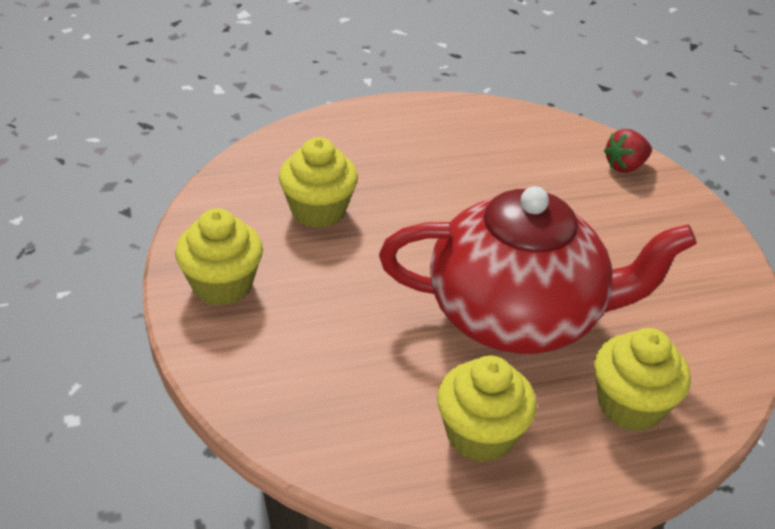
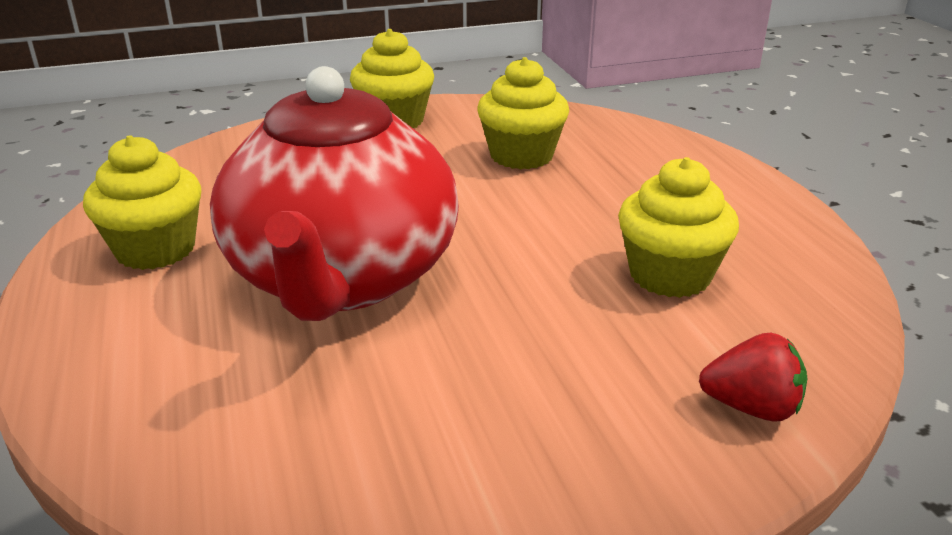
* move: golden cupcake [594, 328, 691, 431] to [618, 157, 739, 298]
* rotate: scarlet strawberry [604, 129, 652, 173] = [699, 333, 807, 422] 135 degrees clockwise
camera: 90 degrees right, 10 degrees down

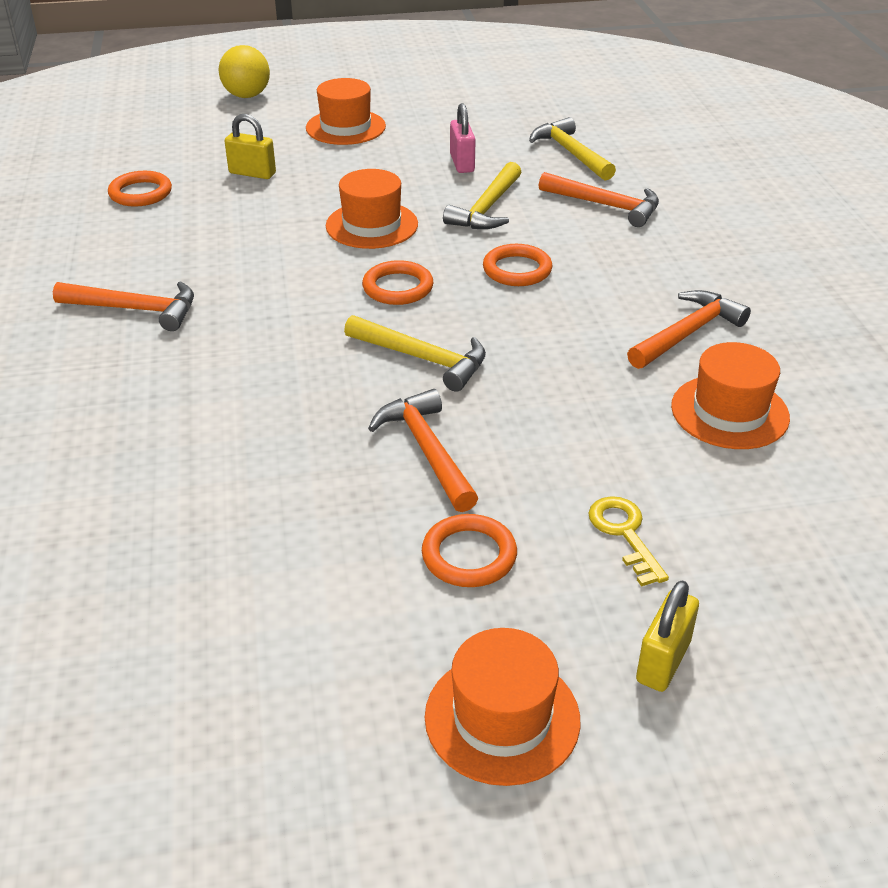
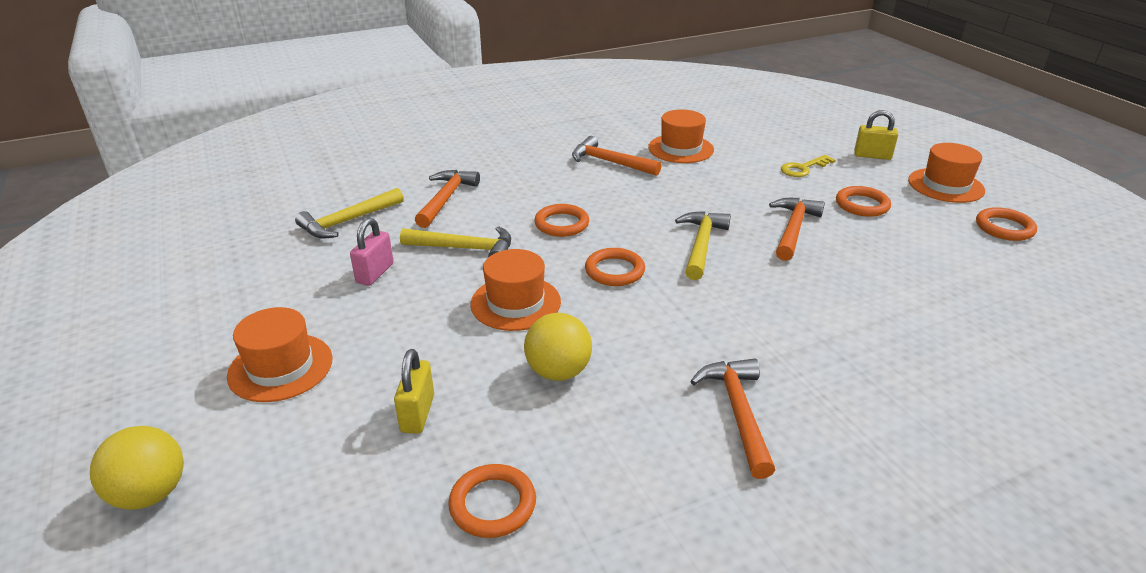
* insert: golden play ball [524, 313, 592, 381]
* insert: orange-coloured hoop [976, 207, 1037, 241]
* rotate: orange-coloured hammer [368, 389, 478, 512] = [769, 198, 825, 261] 150 degrees clockwise
* rotate: pink lock [450, 103, 476, 173] = [350, 218, 394, 286] 45 degrees counterclockwise
camera: 105 degrees left, 5 degrees down

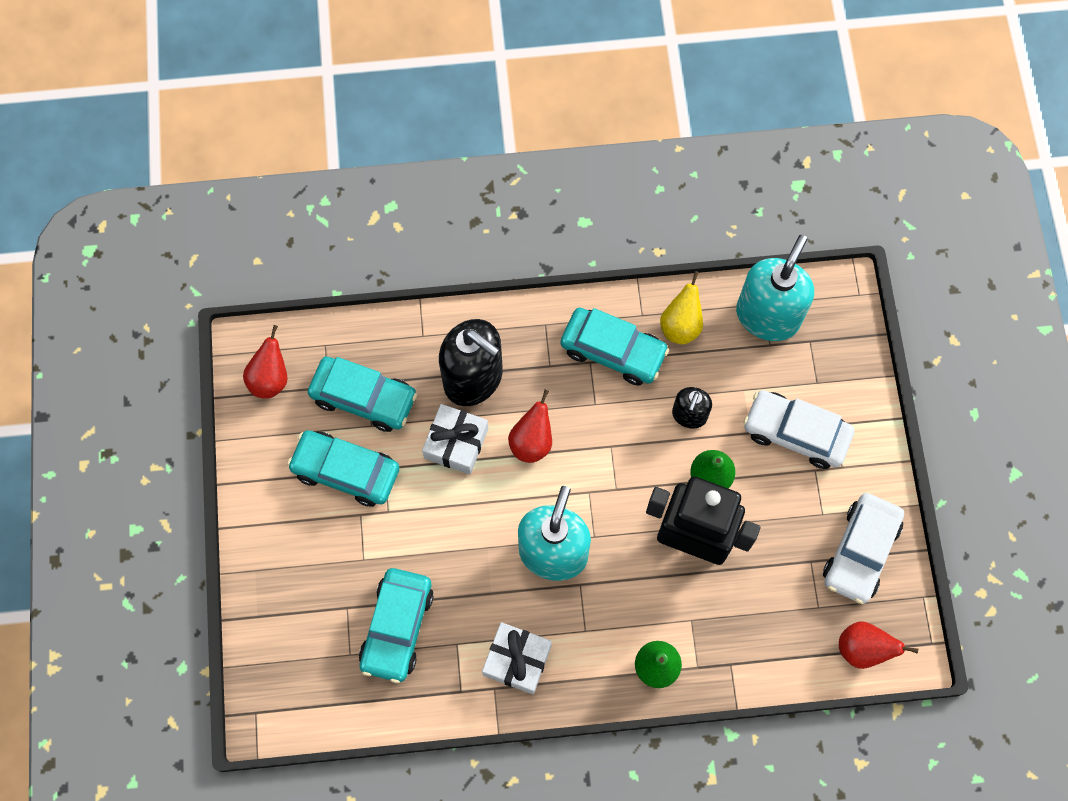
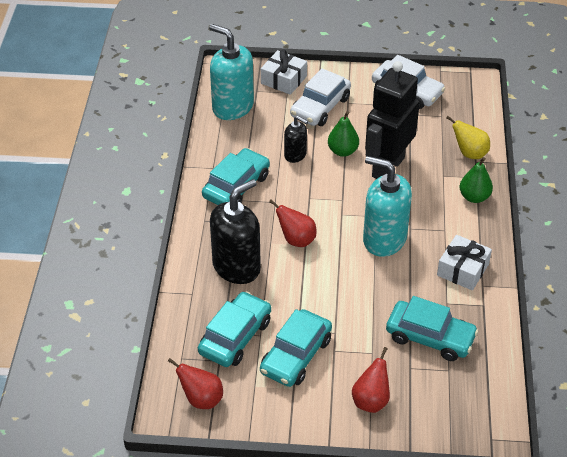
* move: pure white present [422, 404, 488, 475] to [261, 50, 307, 95]
* move: golden pear [660, 271, 703, 344] to [446, 116, 490, 159]
* move: scarlet pear [839, 621, 918, 669] to [352, 347, 390, 413]
camera: 80 degrees left, 25 degrees down

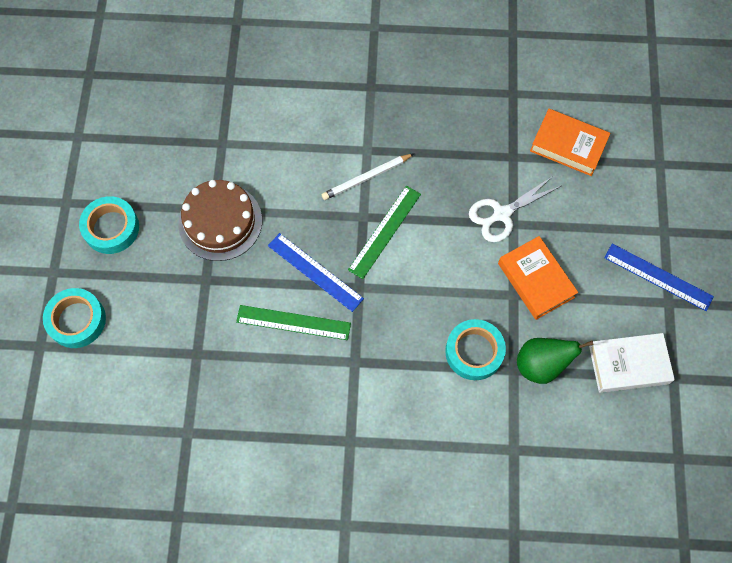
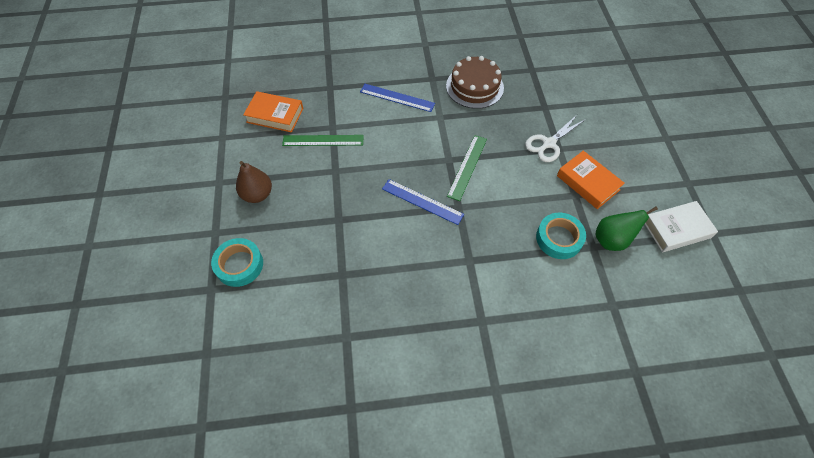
* delete: pure white wooden pencil [322, 153, 414, 200]
* move: russet layer cake [178, 180, 262, 261] to [446, 56, 504, 109]
* move: green ruler [236, 305, 351, 340] to [282, 135, 364, 146]
* move: orange-coloured hardcover [530, 109, 610, 176] to [243, 91, 304, 132]
* move: cobalt ruler [604, 244, 714, 311] to [360, 84, 435, 112]
* replace: teal sticky tape [79, 196, 139, 254] to russet pear [236, 161, 272, 203]
camera: 10 degrees left, 10 degrees down

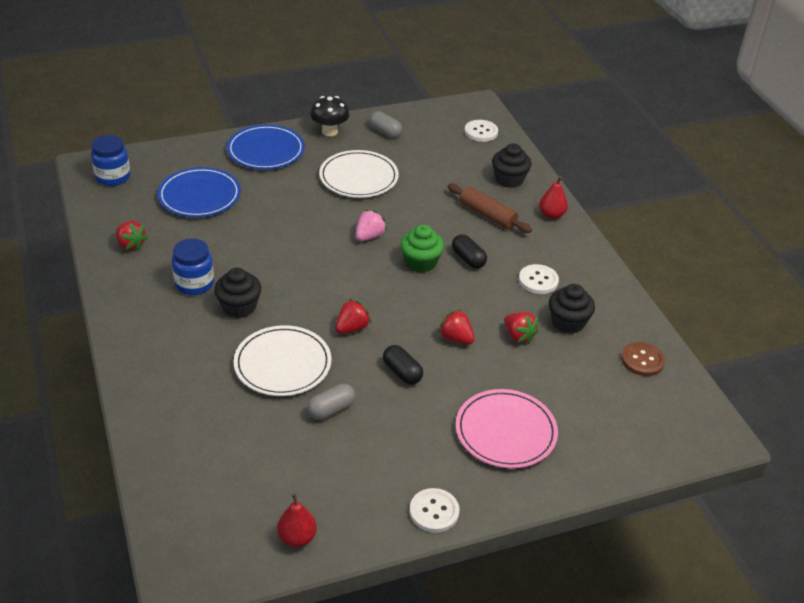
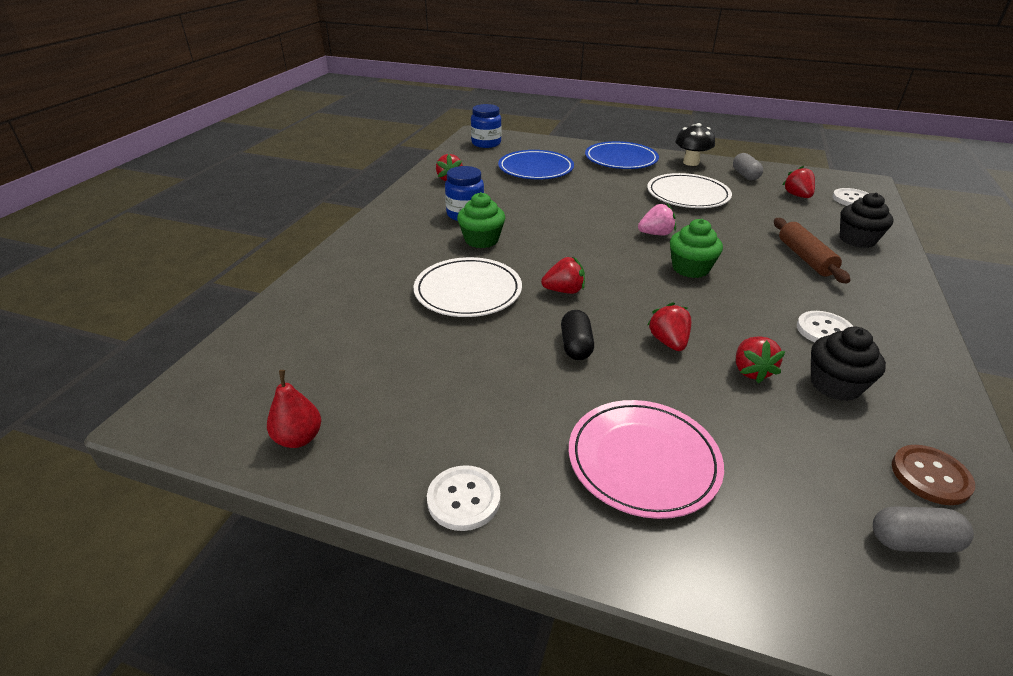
* delete: black pill [452, 234, 487, 269]
* delete: scarlet pear [539, 176, 568, 219]
* insert: scarlet strawberry [782, 166, 815, 198]
* move: grey pill [307, 383, 356, 420] to [873, 506, 974, 553]
* recolor: black cupcake [214, 268, 261, 318] to green cupcake [457, 192, 505, 248]
camera: 40 degrees right, 5 degrees down

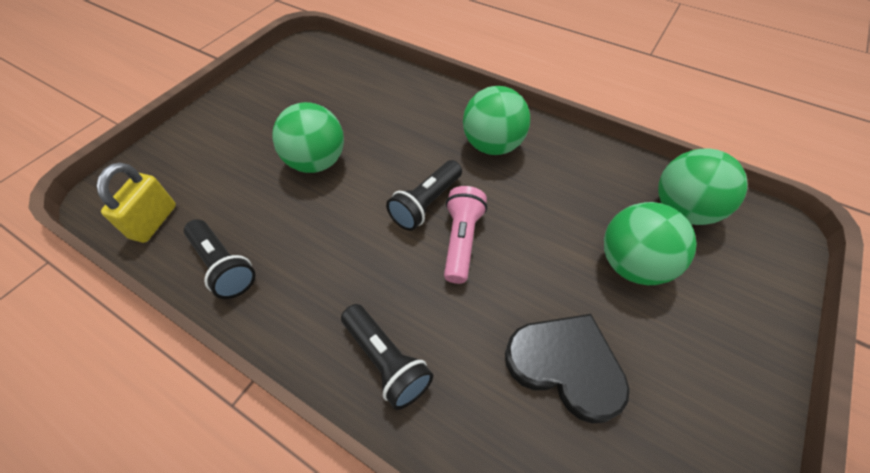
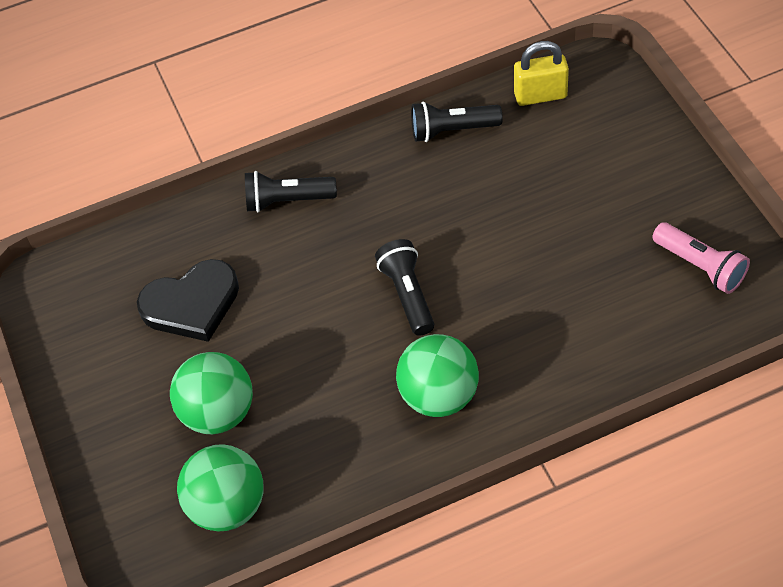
* delete: green play ball [272, 102, 344, 173]
* move: pink flashlight [444, 186, 487, 284] to [652, 222, 750, 294]
* rotate: golden lock [96, 162, 176, 243] = [514, 41, 569, 106] 60 degrees counterclockwise
camera: 130 degrees right, 0 degrees up

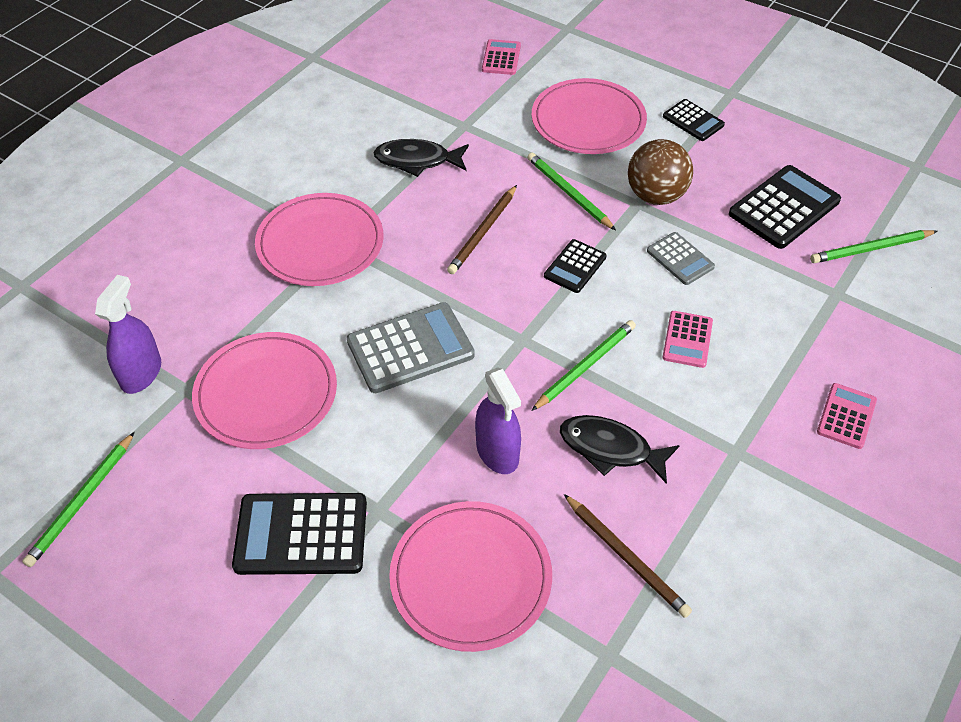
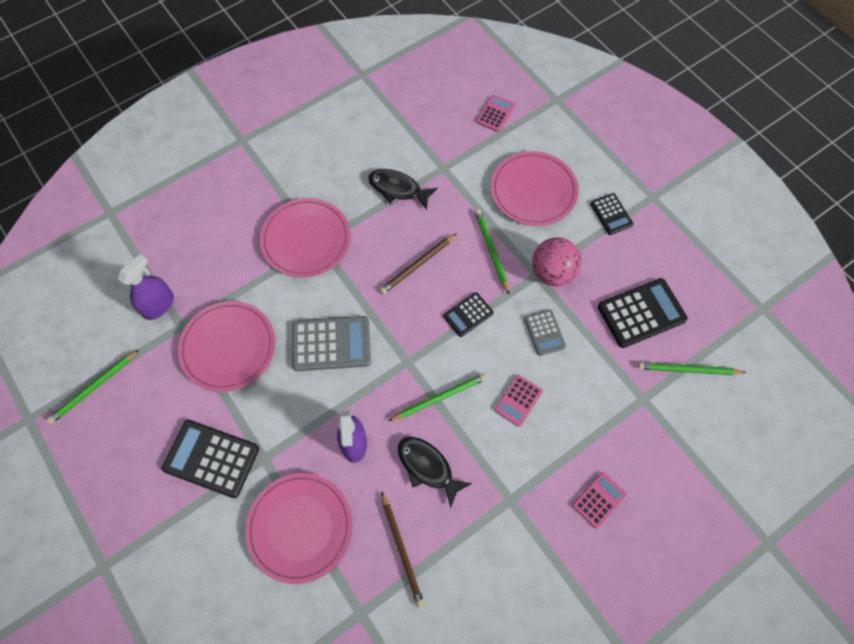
* recolor: russet play ball [628, 139, 693, 205] to pink play ball [532, 237, 581, 286]
camera: 20 degrees right, 15 degrees up

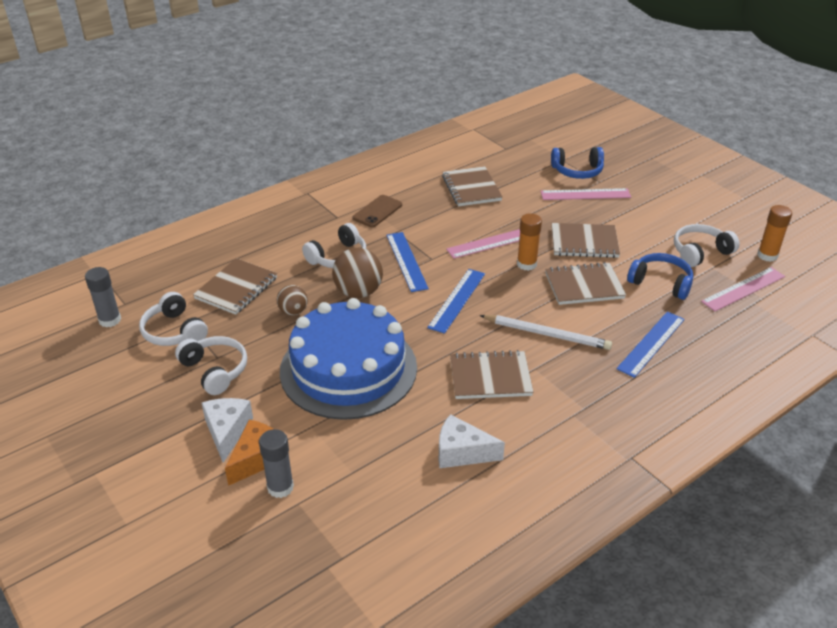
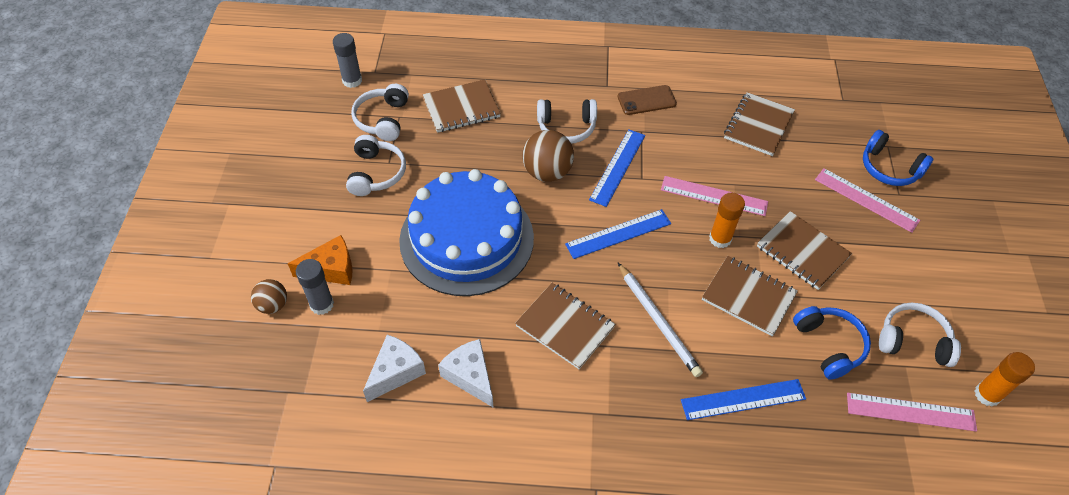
* move: pure white cheese wedge [201, 398, 253, 463] to [363, 335, 426, 402]
* move: russet play ball [277, 285, 308, 316] to [251, 279, 287, 314]
camera: 40 degrees right, 15 degrees up

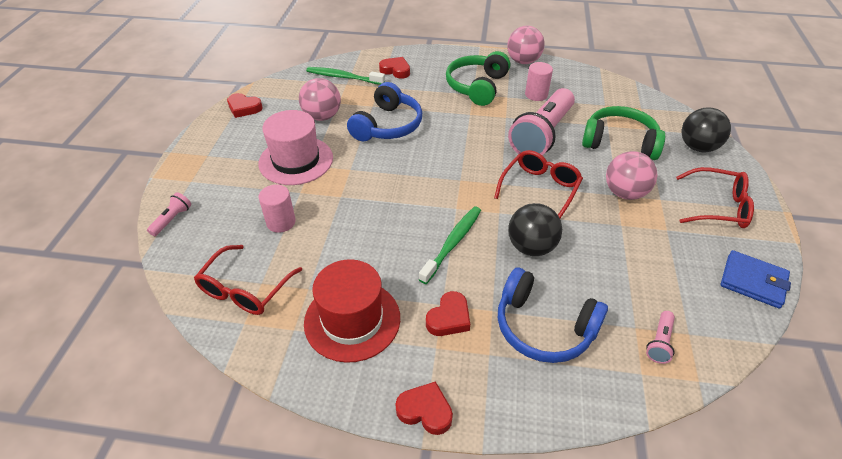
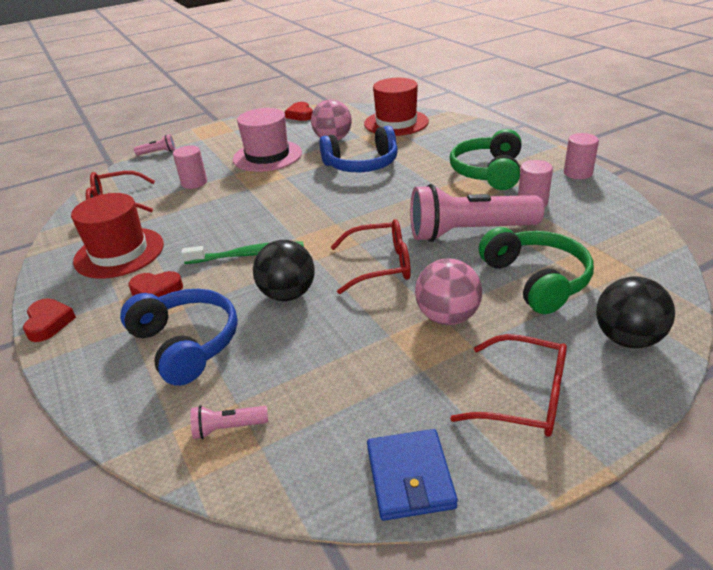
* delete: scarlet heart [379, 57, 410, 79]
* replace: green tooth brush [306, 67, 385, 85] to scarlet top hat [364, 78, 429, 136]
* replace: pink play ball [507, 26, 545, 64] to pink cylinder [564, 133, 599, 179]
* rotate: green over-ear headphones [446, 51, 510, 106] = [450, 129, 521, 190] 60 degrees counterclockwise
* rotate: cobalt over-ear headphones [498, 268, 608, 363] = [120, 289, 238, 386] 150 degrees clockwise
* rotate: scarlet eyeglasses [676, 167, 754, 228] = [450, 334, 567, 437] 45 degrees counterclockwise
camera: 55 degrees right, 10 degrees down

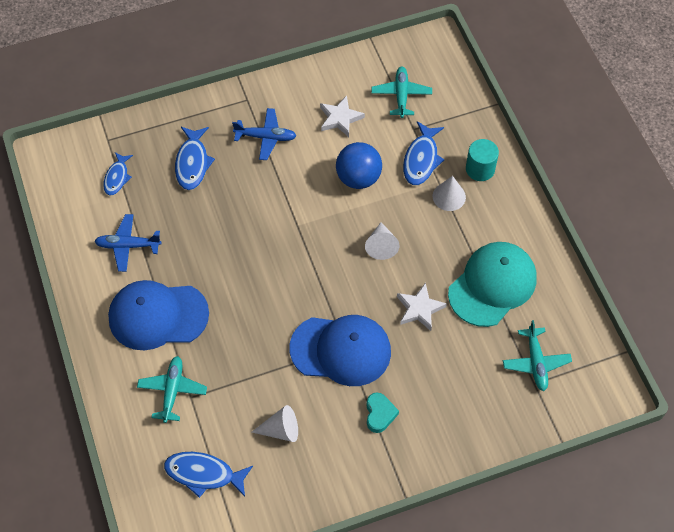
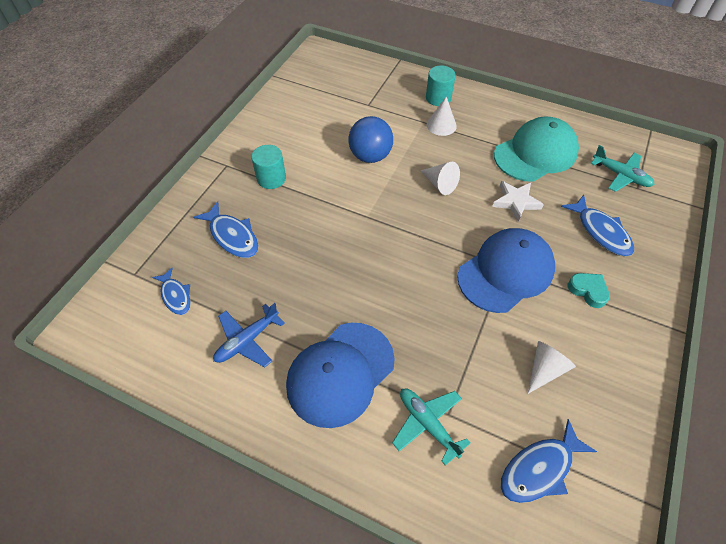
* delete: pure white star shape [320, 96, 365, 137]
* delete: teal plane [371, 66, 432, 118]
* move: cobalt toy fish [403, 121, 444, 185] to [561, 195, 634, 256]
* replace: cobalt plane [232, 108, 296, 160] to teal cylinder [251, 145, 286, 189]
* rotate: teal baseball cap [448, 242, 536, 327] = [494, 116, 579, 182] 60 degrees clockwise
camera: 45 degrees left, 5 degrees down

